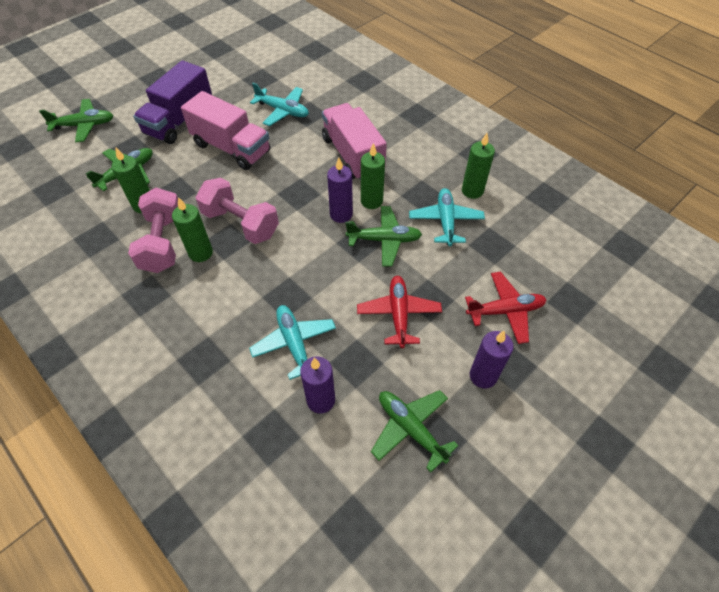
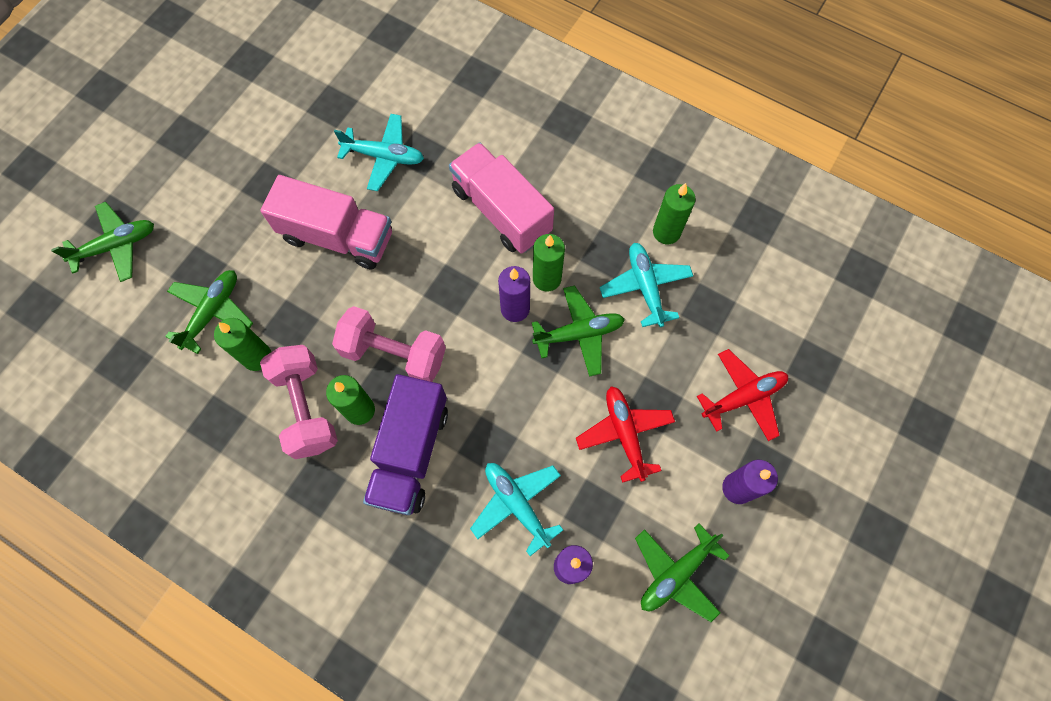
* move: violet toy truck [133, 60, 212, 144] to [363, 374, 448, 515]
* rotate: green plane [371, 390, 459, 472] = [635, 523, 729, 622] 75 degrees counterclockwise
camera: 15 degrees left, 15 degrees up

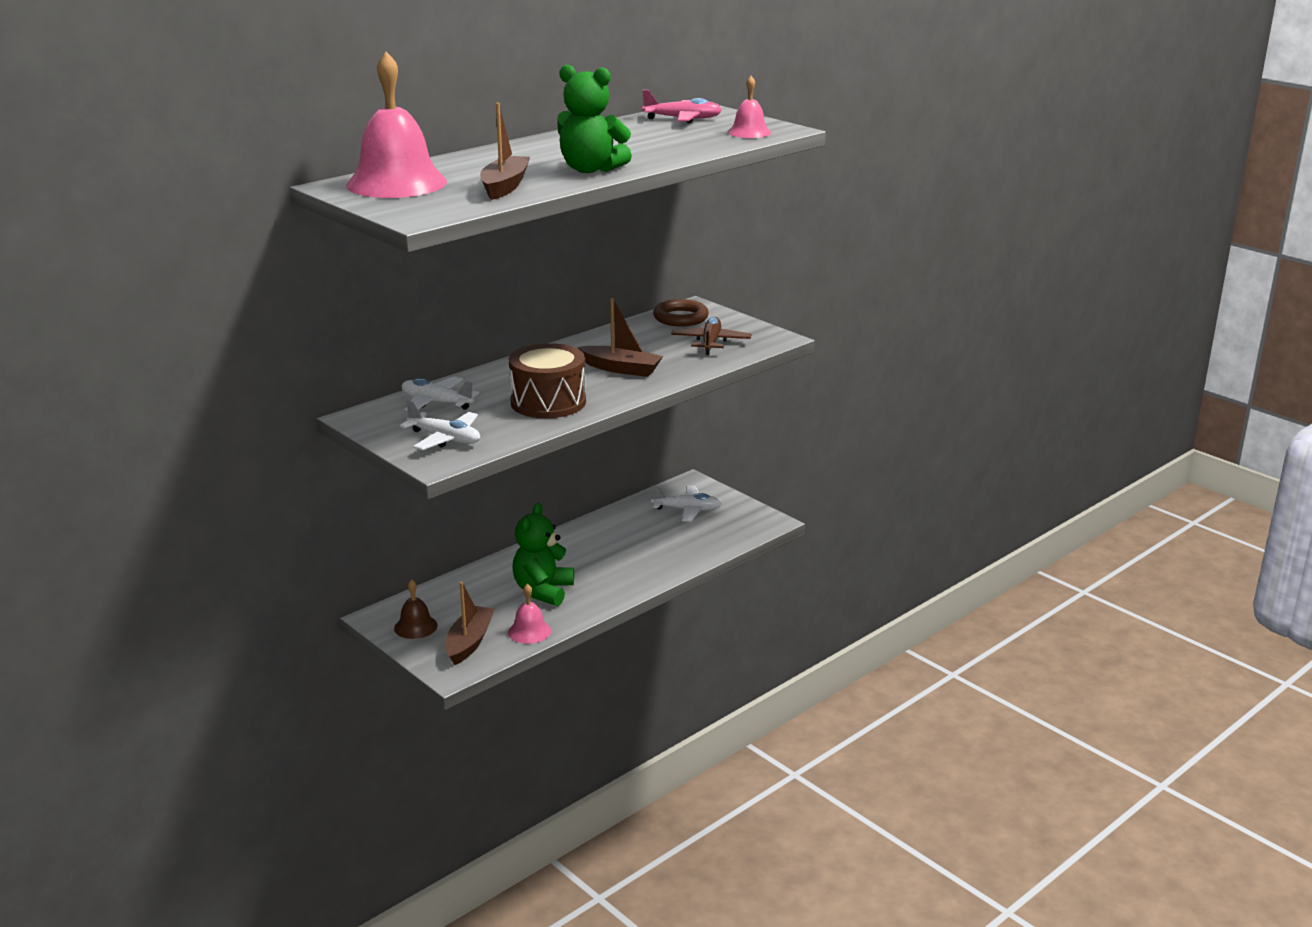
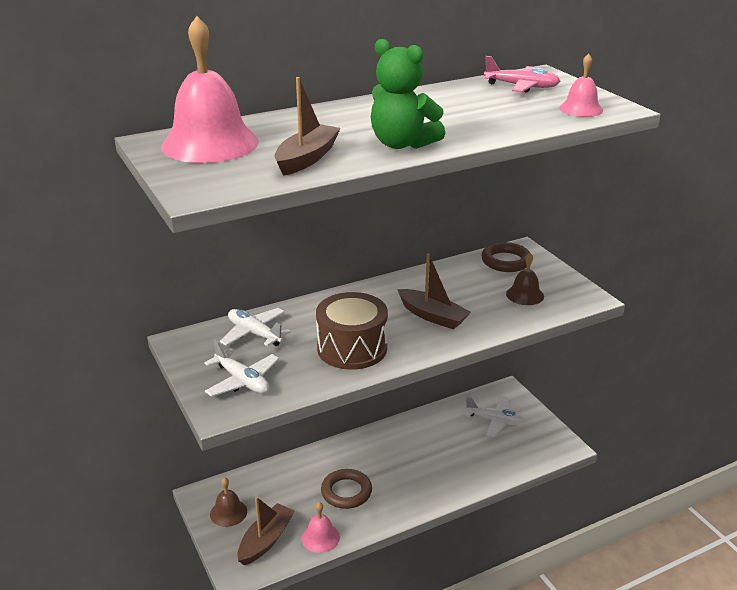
* replace: green teddy bear [512, 503, 574, 606] to russet hoop [321, 469, 372, 509]
* replace: russet plane [671, 317, 751, 355] to russet hand bell [506, 253, 544, 305]
camera: 15 degrees right, 5 degrees up

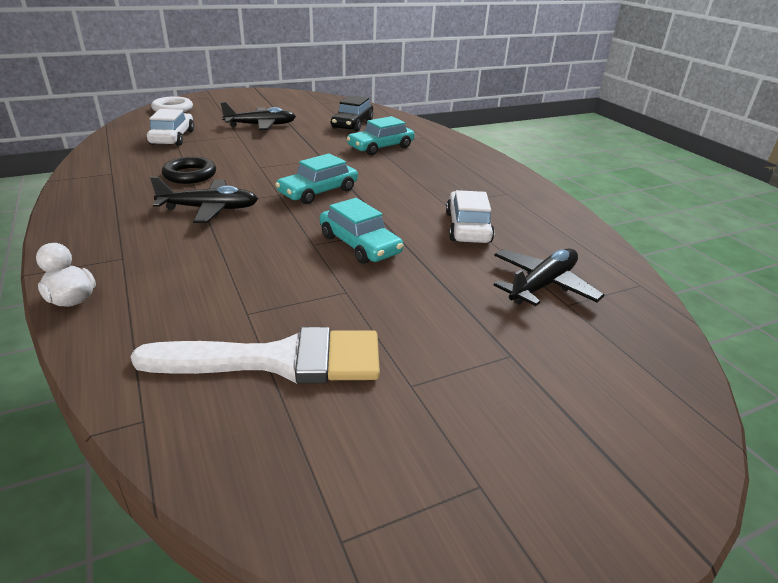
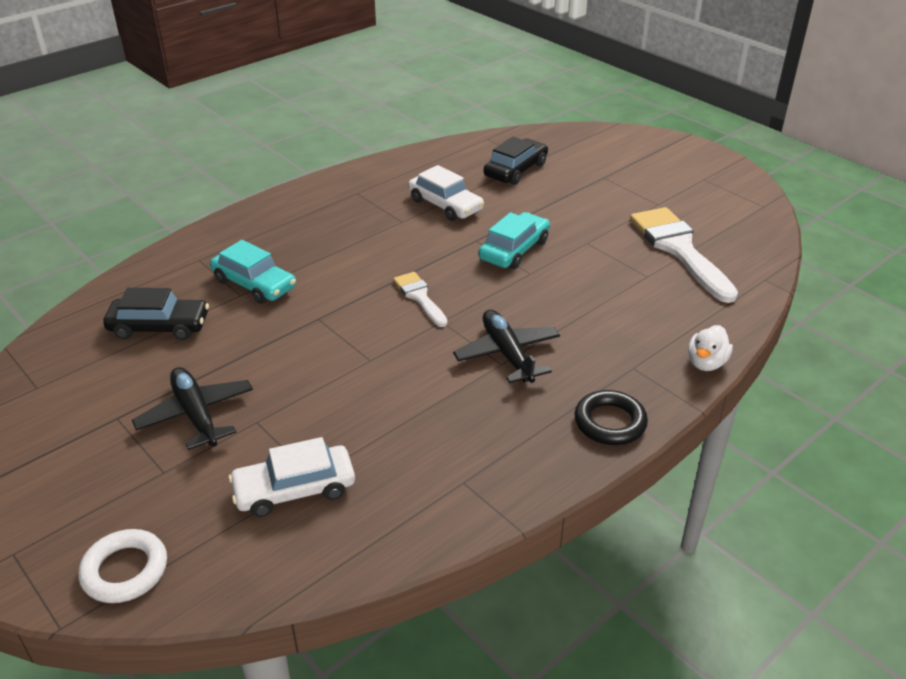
* move: black hoop [162, 157, 216, 184] to [575, 390, 648, 445]
* replace: teal car [275, 153, 358, 204] to pure white brush [393, 272, 448, 327]
* replace: black plane [494, 248, 604, 306] to black car [484, 137, 548, 185]
* rotate: pure white car [446, 190, 494, 243] = [408, 165, 484, 221] 120 degrees counterclockwise
camera: 105 degrees left, 5 degrees up

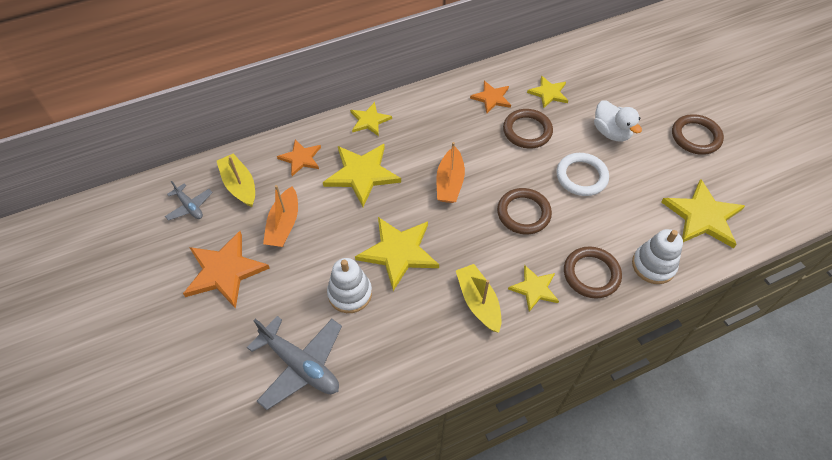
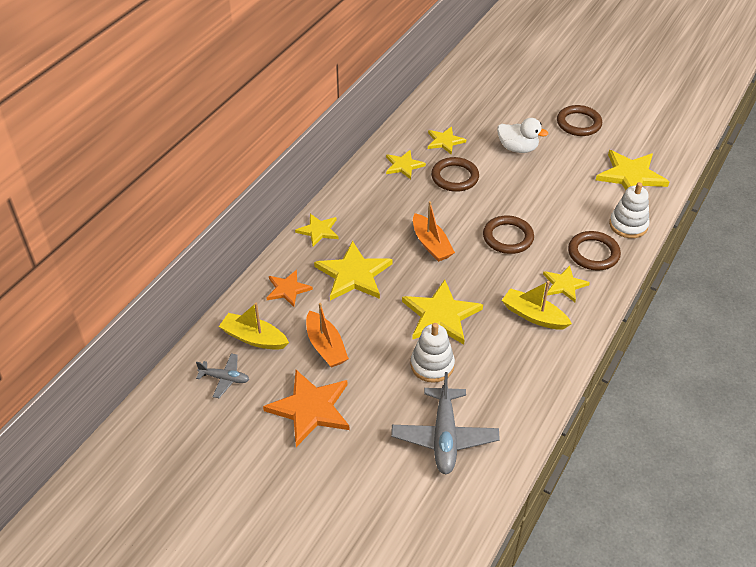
* delete: pure white hoop [556, 153, 609, 196]
* recolor: orange-coloured star shape [470, 81, 511, 114] to golden star shape [386, 150, 426, 179]
* rotate: grey plane [247, 316, 342, 410] = [391, 372, 500, 474] 90 degrees clockwise
camera: 35 degrees left, 10 degrees down

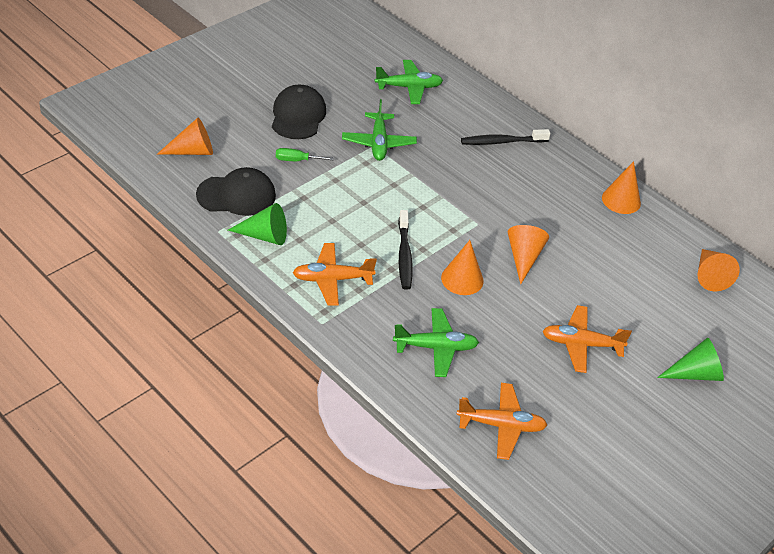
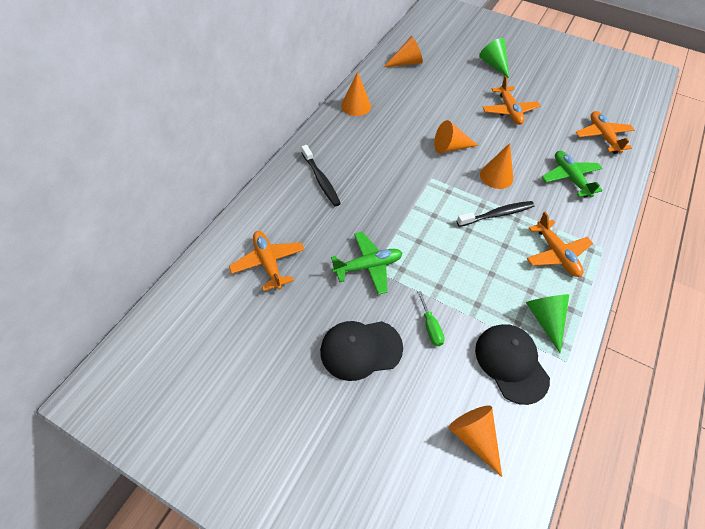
* recolor: green plane [375, 60, 443, 104] to orange-coloured plane [229, 231, 305, 291]
camera: 105 degrees left, 10 degrees up

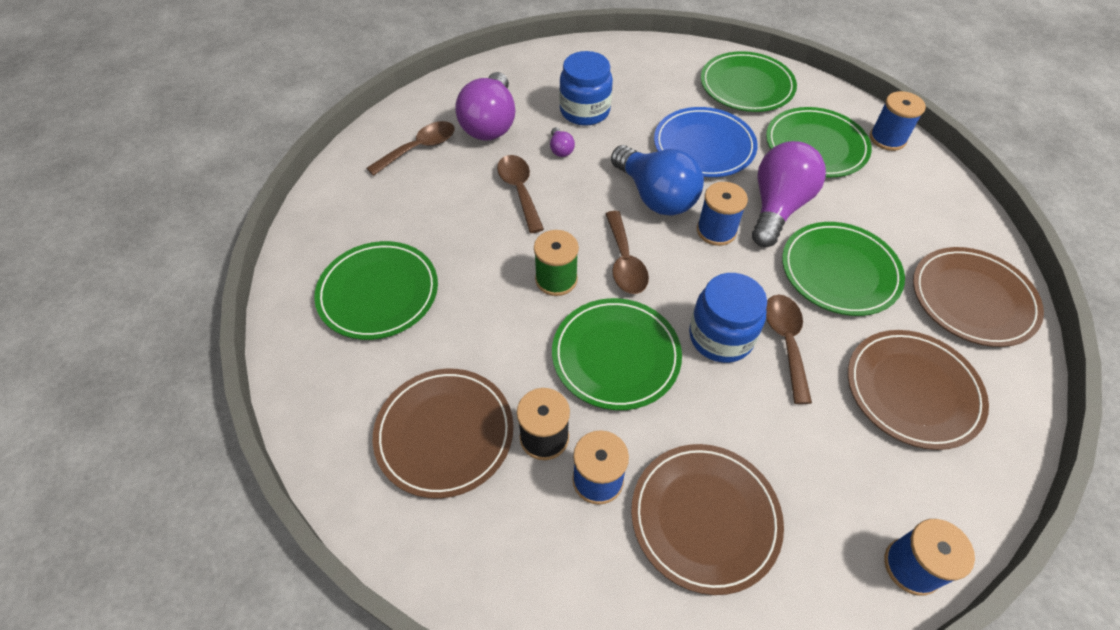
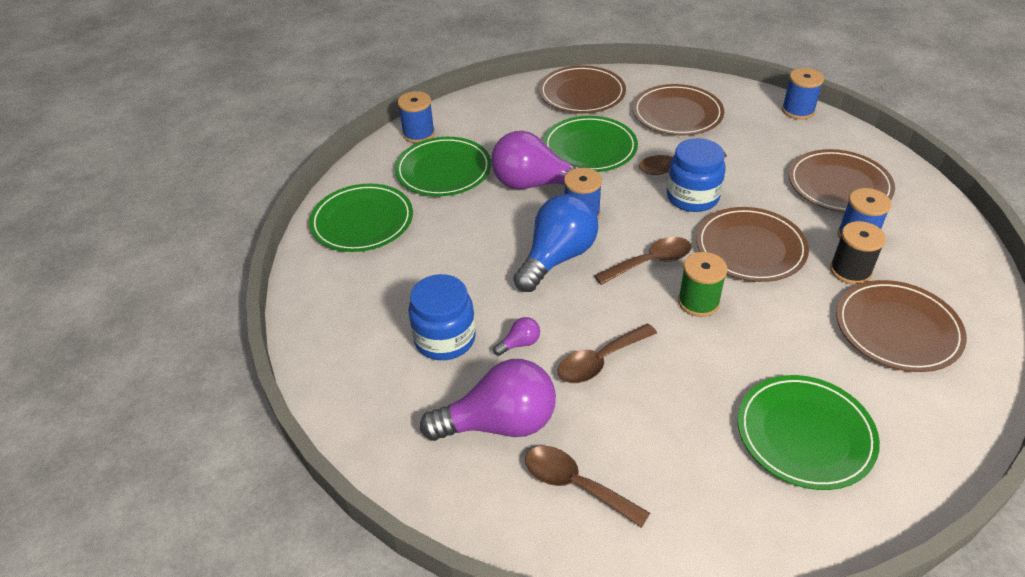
* delete: cobalt flat dish [654, 107, 758, 177]
* recolor: green flat dish [552, 298, 682, 410] to russet flat dish [696, 207, 809, 282]
camera: 105 degrees left, 10 degrees down

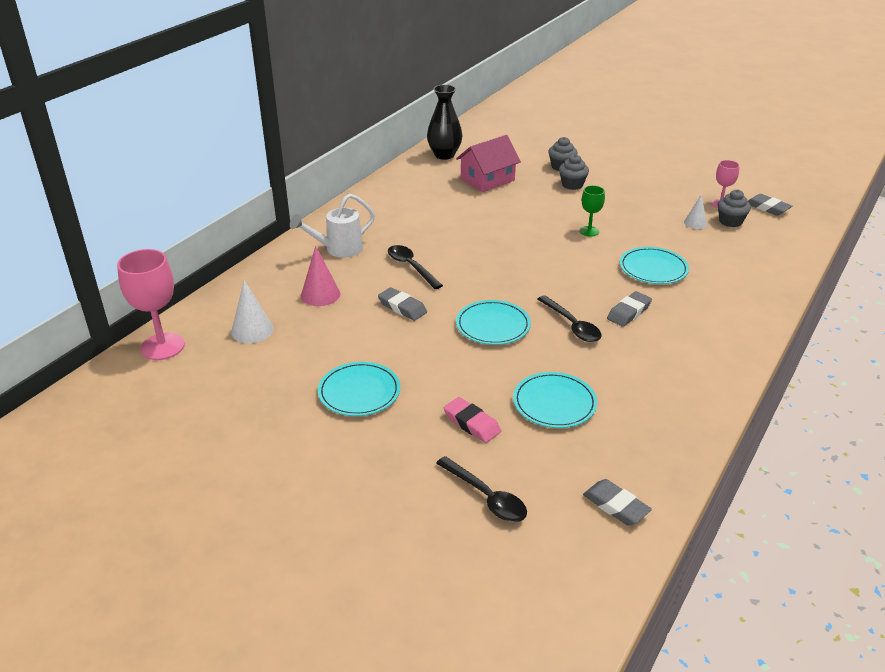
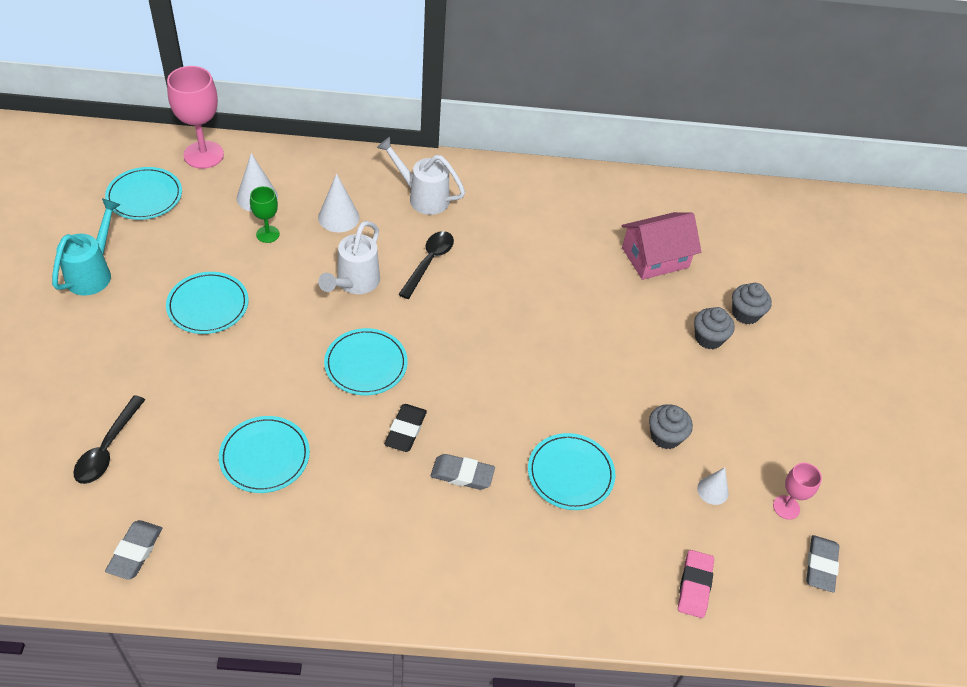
* delete: black flower vase [427, 85, 462, 160]
* insert: teal watering can [52, 198, 121, 296]
* insert: teal flat dish [105, 167, 182, 220]
* move: pink eraser [444, 397, 501, 443] to [678, 550, 714, 618]
* move: green chalice [580, 185, 605, 237] to [250, 186, 280, 243]
* move: grey cupcake [718, 190, 751, 227] to [649, 404, 693, 449]
* replace: grey eraser [378, 287, 427, 321] to pure white watering can [318, 221, 380, 294]
* replace: black teaspoon [538, 295, 602, 342] to black eraser [385, 404, 427, 452]
* recolor: pink solid cone [301, 246, 341, 306] to pure white solid cone [318, 173, 360, 232]
* rotate: pink cottage [456, 135, 521, 192] = [622, 212, 701, 280] 45 degrees counterclockwise
camera: 55 degrees right, 15 degrees up

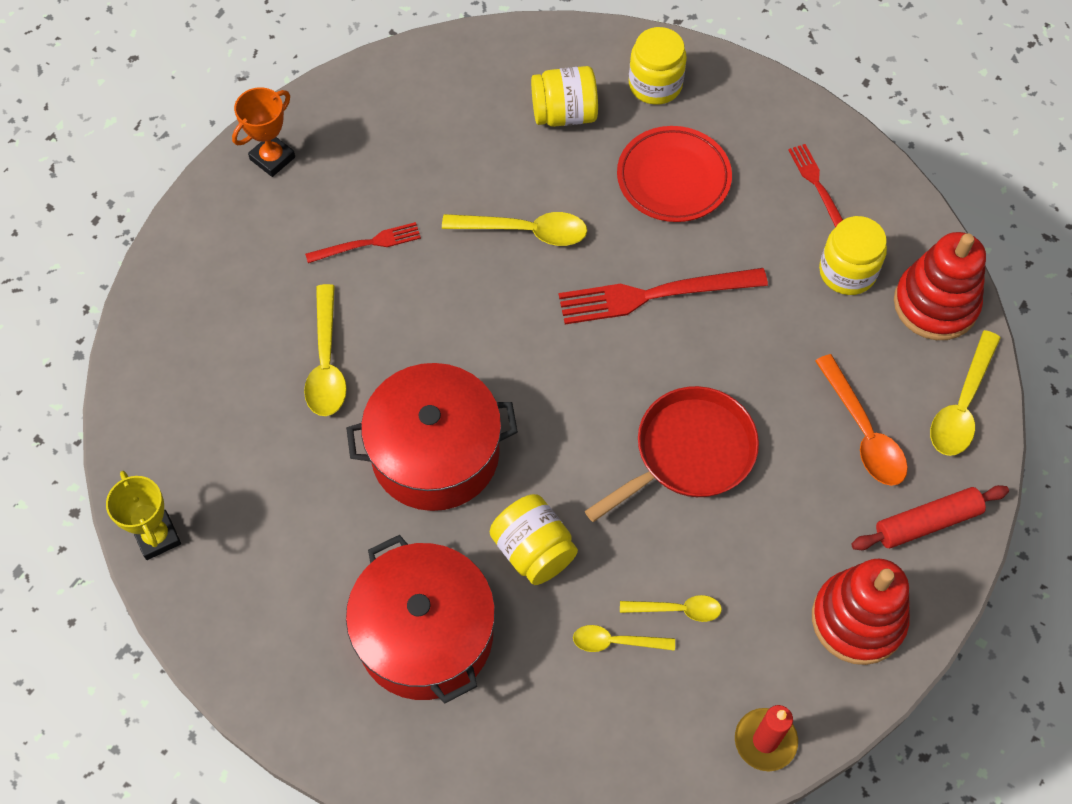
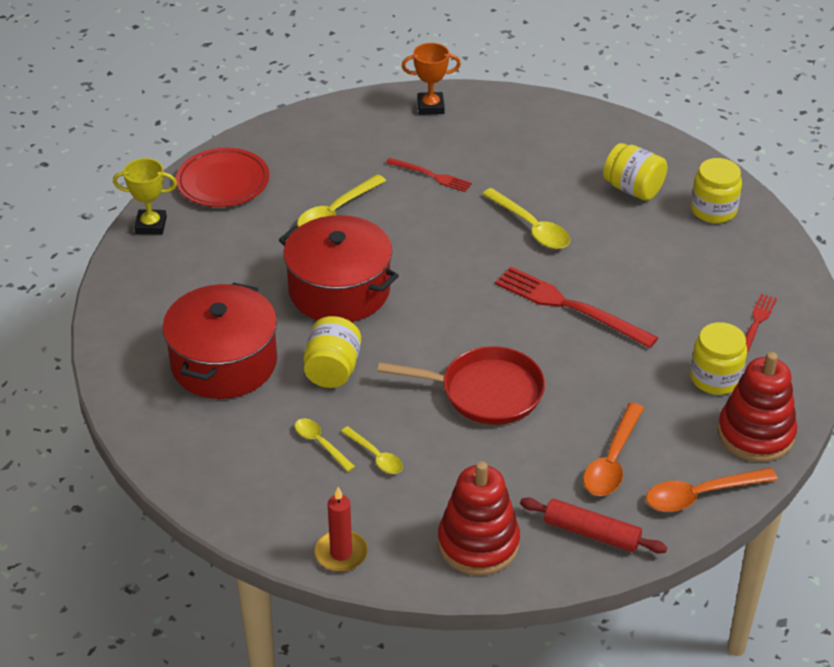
* move: scarlet flat dish [617, 126, 732, 222] to [176, 148, 269, 207]
* recolor: golden teaspoon [930, 330, 1001, 456] to orange-coloured teaspoon [646, 468, 778, 512]
* rotate: golden award cup [106, 471, 181, 560] = [113, 158, 177, 235] 75 degrees clockwise
camera: 45 degrees right, 20 degrees down

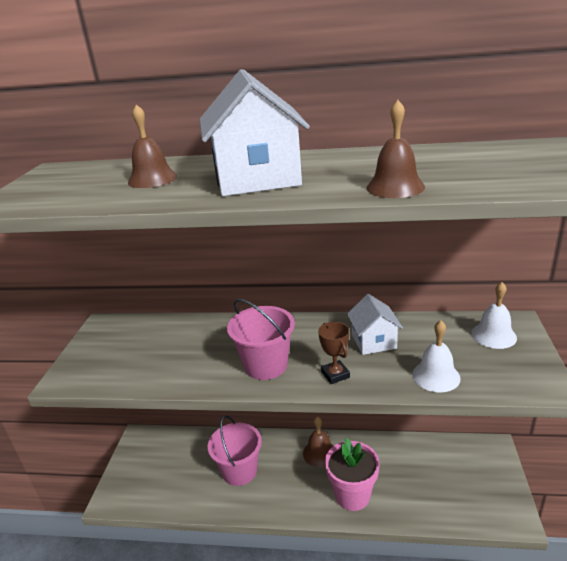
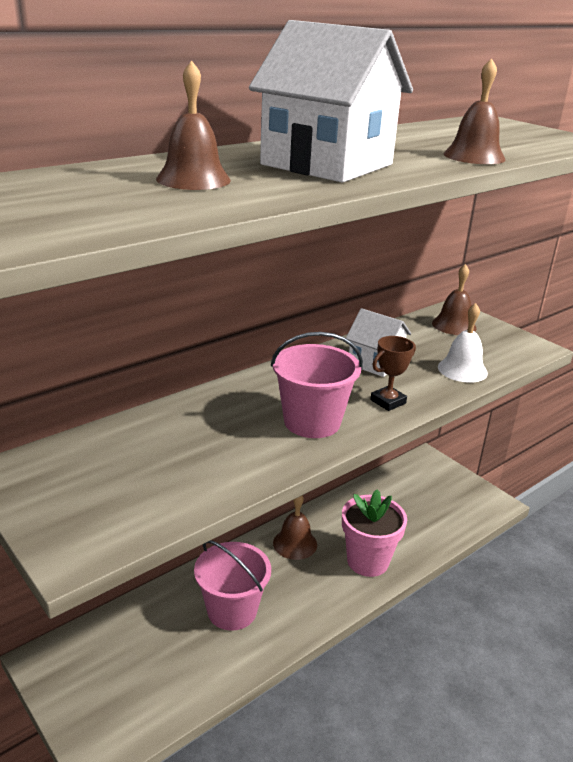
* recolor: pure white hand bell [472, 282, 517, 349] to russet hand bell [432, 264, 476, 335]
* rotate: russet award cup [318, 322, 350, 384] = [370, 336, 416, 411] 60 degrees counterclockwise
camera: 50 degrees left, 0 degrees up

